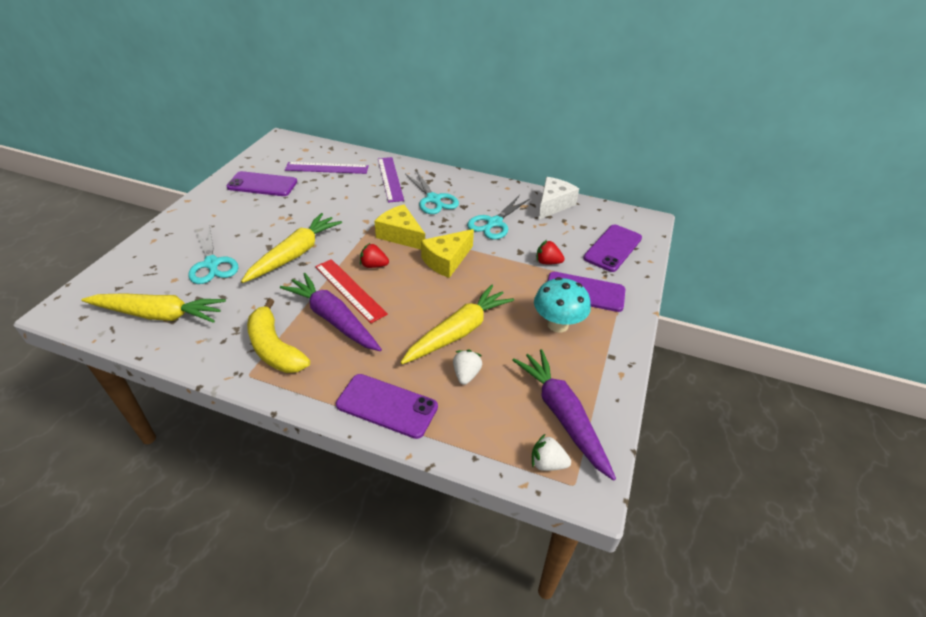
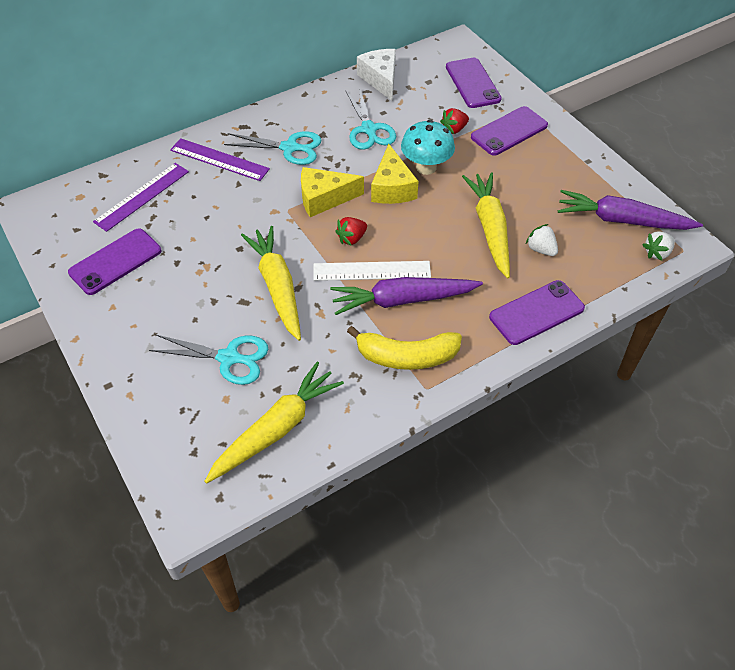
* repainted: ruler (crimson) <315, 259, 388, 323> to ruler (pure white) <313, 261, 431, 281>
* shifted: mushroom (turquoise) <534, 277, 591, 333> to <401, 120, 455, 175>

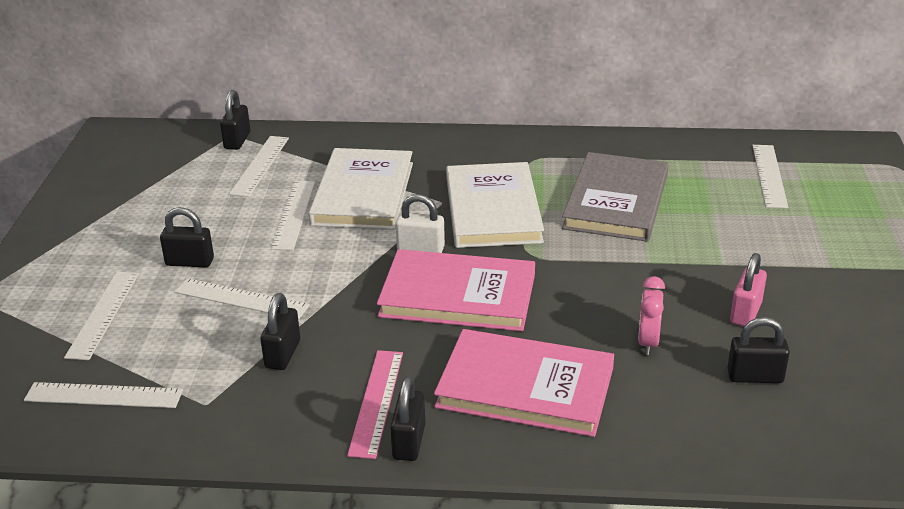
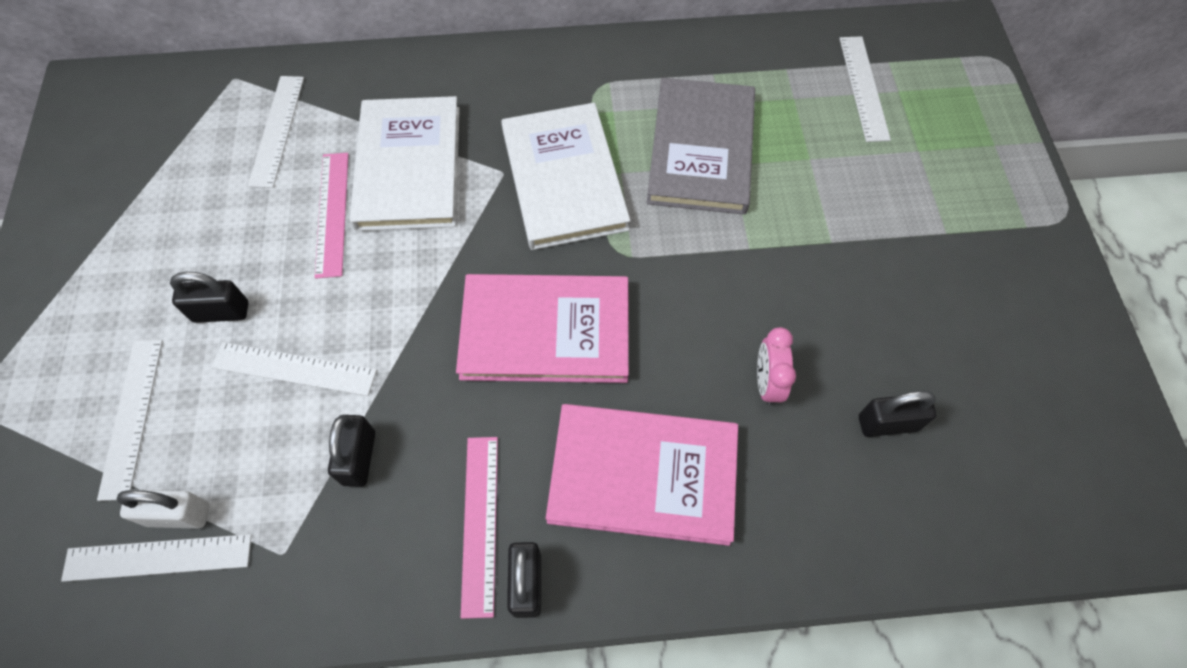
* gone: small lock (jet-black) <220, 90, 250, 150>
* repainted: ruler (pure white) <271, 181, 315, 250> to ruler (rosy) <315, 153, 349, 279>
* shifted: small lock (pure white) <396, 194, 445, 253> to <117, 490, 210, 529>
* gone: small lock (rosy) <730, 253, 767, 327>

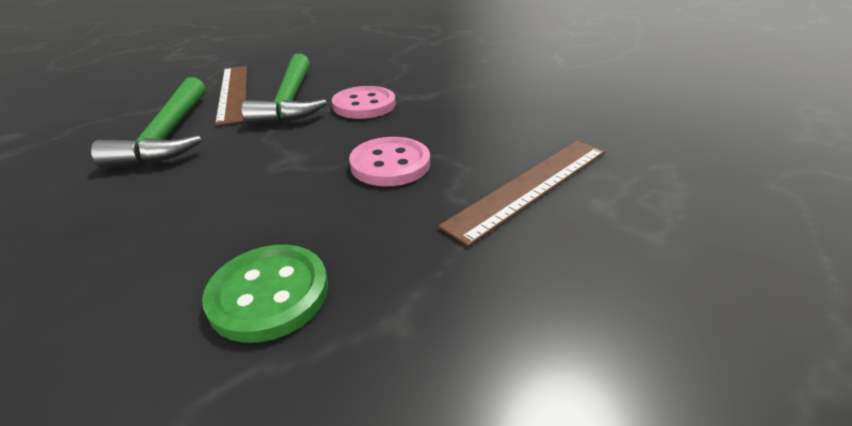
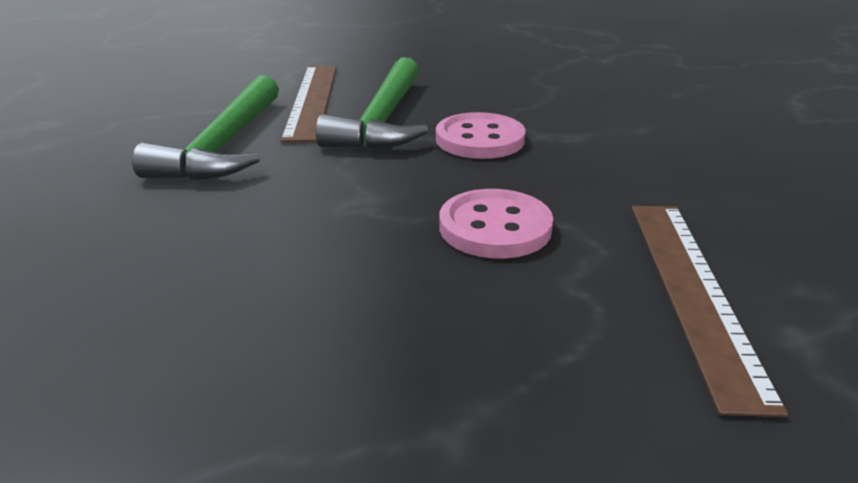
* rotated: ruler (russet) <438, 141, 605, 246> = <632, 206, 788, 417> 60 degrees counterclockwise
* gone: shirt button (leaf-green) <202, 245, 328, 343>

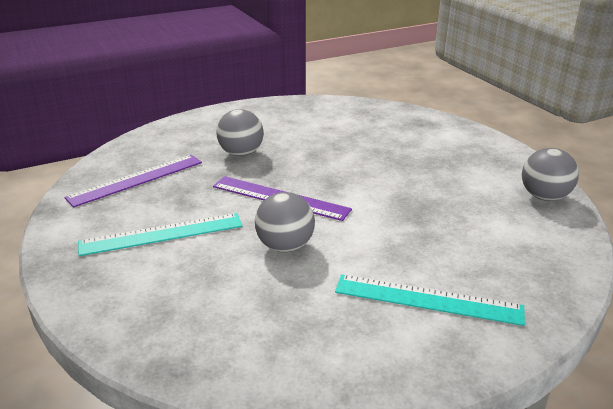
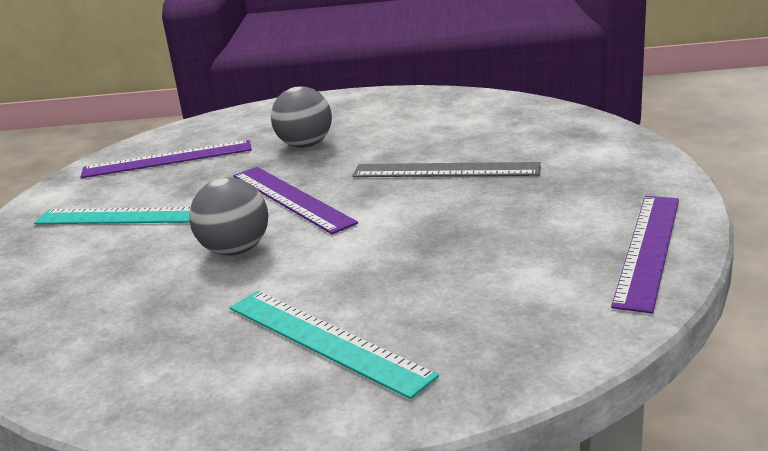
* swapped: ball (grey) <522, 148, 579, 201> to ruler (purple) <611, 196, 679, 313>
* new: ruler (grey) <352, 162, 541, 177>

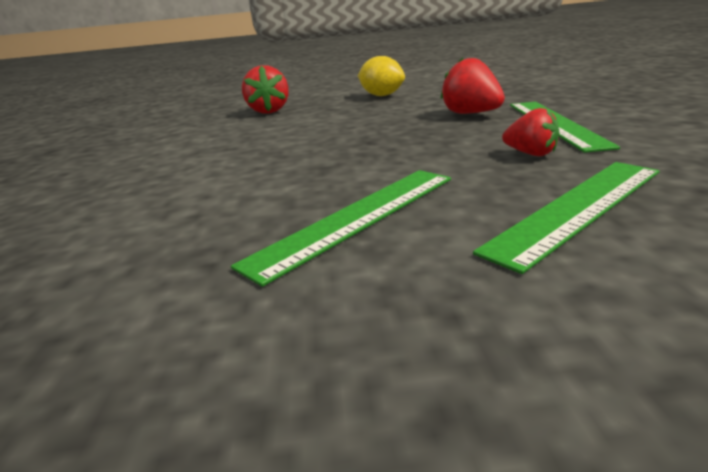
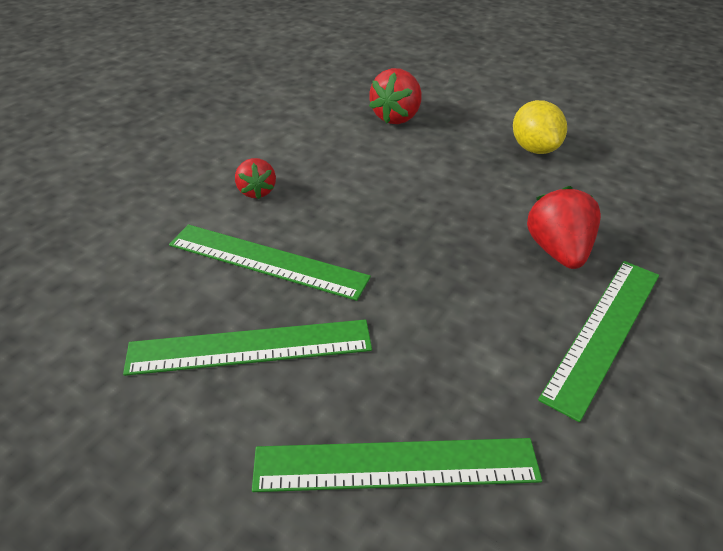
* shifted: strawberry (crimson) <502, 108, 560, 156> to <235, 158, 276, 199>
* new: ruler (leaf-green) <169, 224, 371, 301>

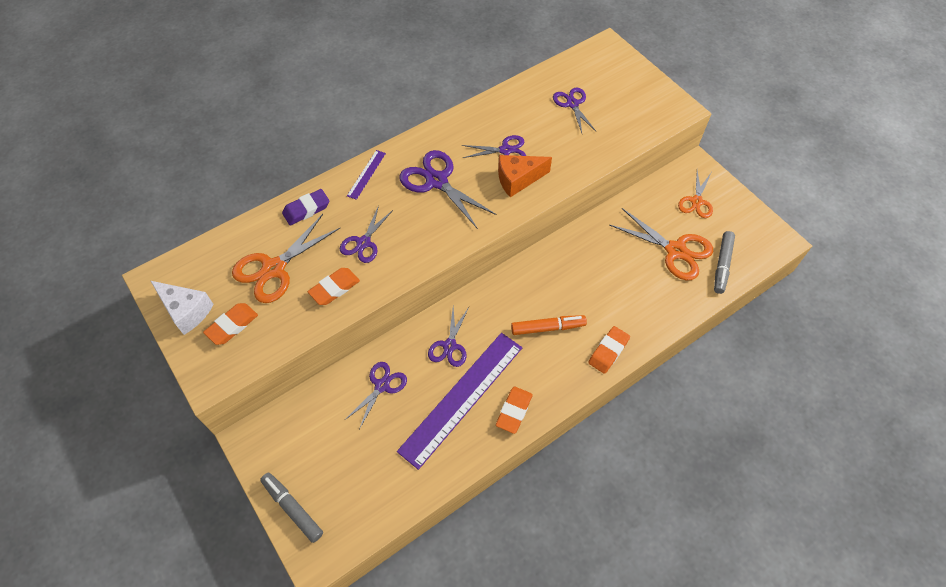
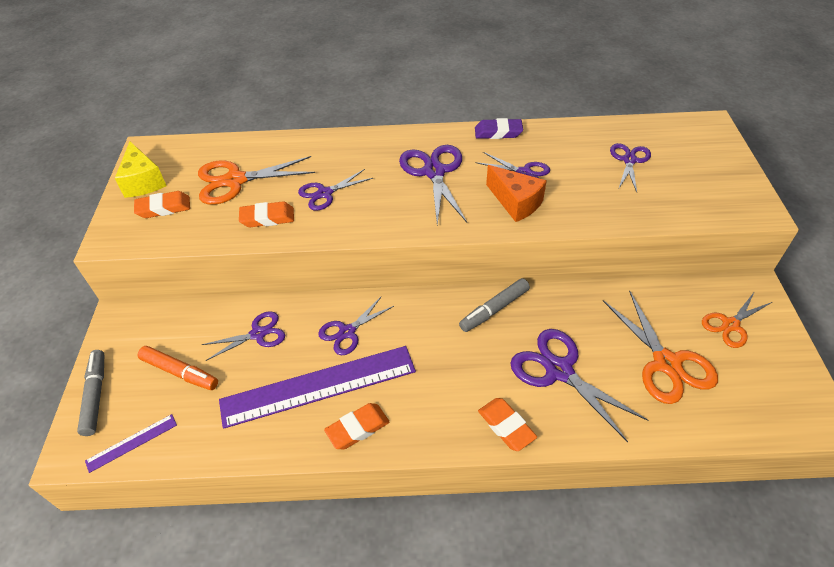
* shifted: ruler (purple) <347, 150, 386, 200> to <85, 414, 177, 473>
* rotated: cheese (bright orange) <498, 155, 552, 197> = <486, 165, 547, 222> 150 degrees counterclockwise
* shifted: pencil eraser (purple) <282, 189, 329, 225> to <475, 118, 523, 139>
* shifted: marker pen (grey) <714, 231, 735, 294> to <459, 278, 530, 332>
* repainted: cheese (pure white) <151, 281, 214, 335> to cheese (bright yellow) <115, 141, 166, 198>
* shifted: marker pen (bright orange) <511, 315, 587, 335> to <138, 346, 218, 390>
* rotated: pencil eraser (bright orange) <588, 326, 630, 374> = <478, 398, 537, 451> 75 degrees clockwise
* new: pair of scissors (purple) <510, 329, 648, 442>

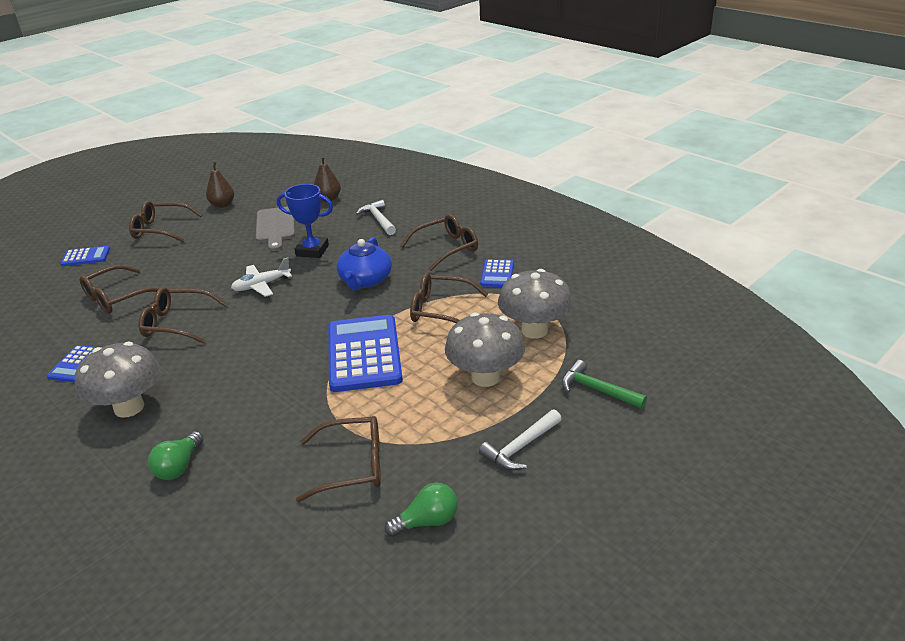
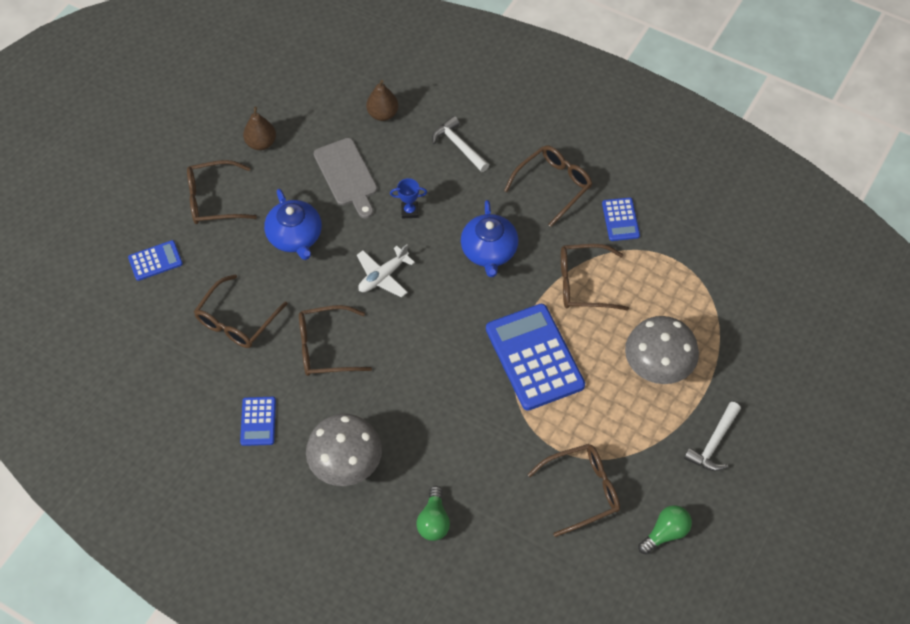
* scaled: prize cup (blue) <277, 184, 333, 258> = <390, 178, 427, 218> x0.58
* gone: mushroom (grey) <498, 269, 573, 339>
* gone: hammer (leaf-green) <562, 360, 647, 409>
* new: tea pot (blue) <264, 189, 322, 260>

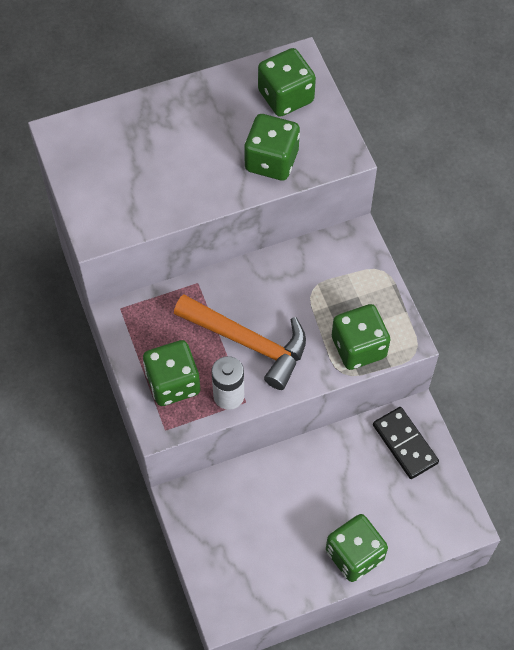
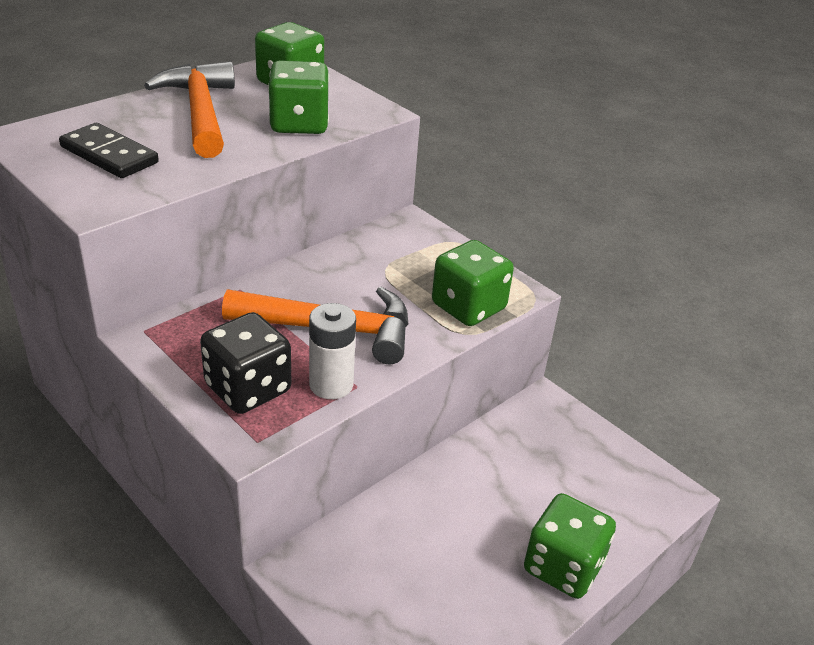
* repainted: die (leaf-green) <143, 340, 200, 406> to die (jet-black) <200, 312, 291, 414>
* shifted: domino (jet-black) <373, 407, 439, 479> to <59, 123, 159, 178>
* new: hammer (bright orange) <144, 61, 235, 158>

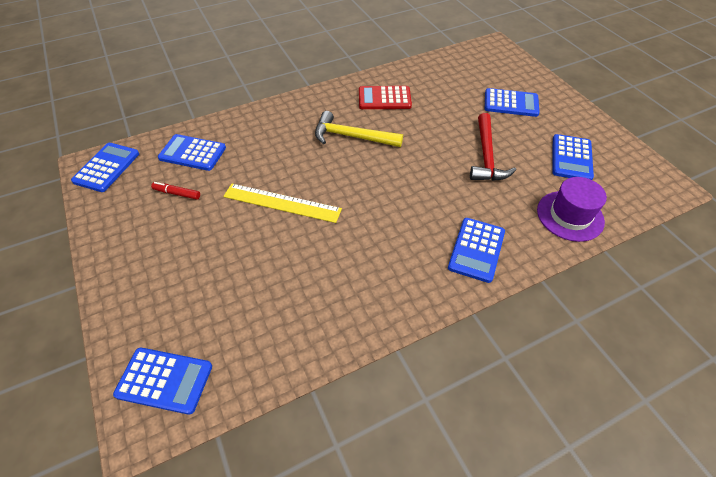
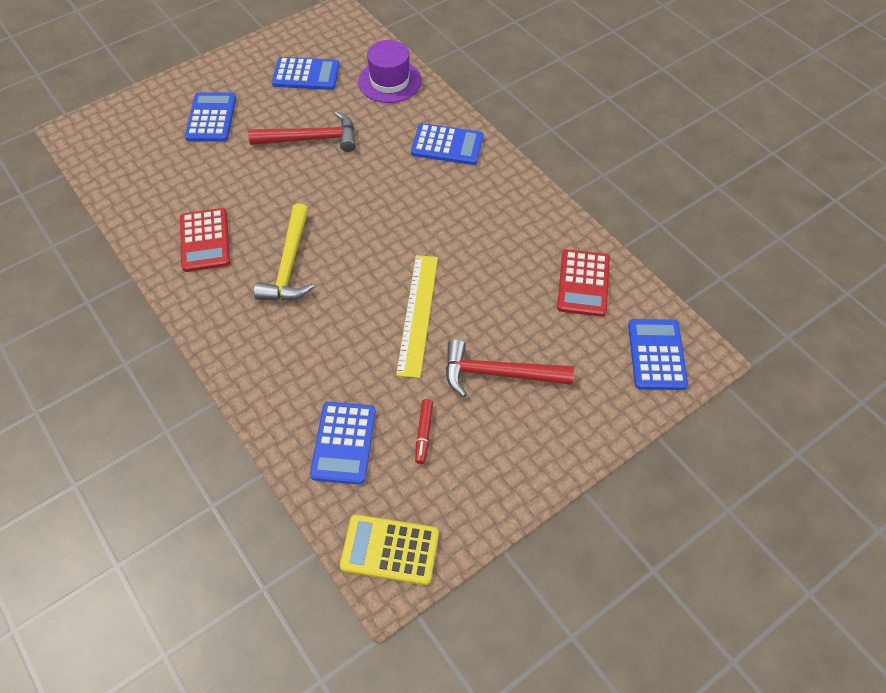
* repainted: calculator (blue) <71, 143, 139, 192> to calculator (bright yellow) <340, 514, 439, 585>
* new: calculator (crimson) <557, 249, 610, 317>
* new: hammer (crimson) <446, 339, 574, 397>

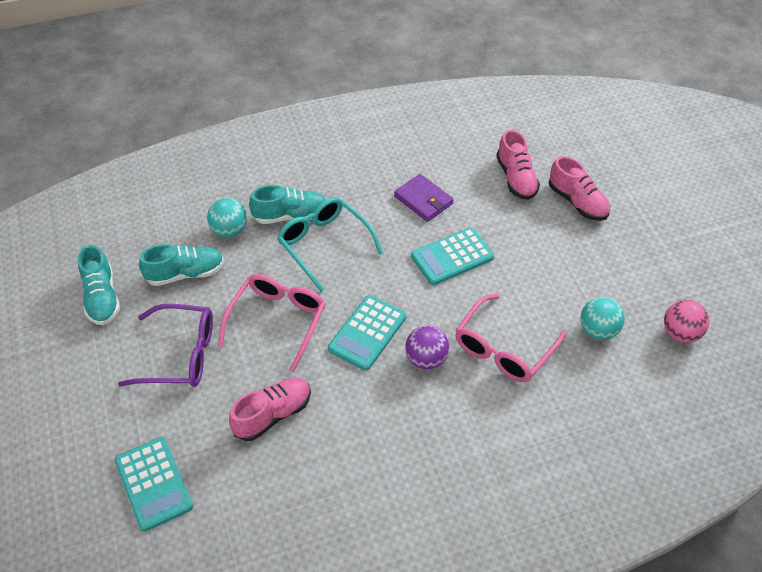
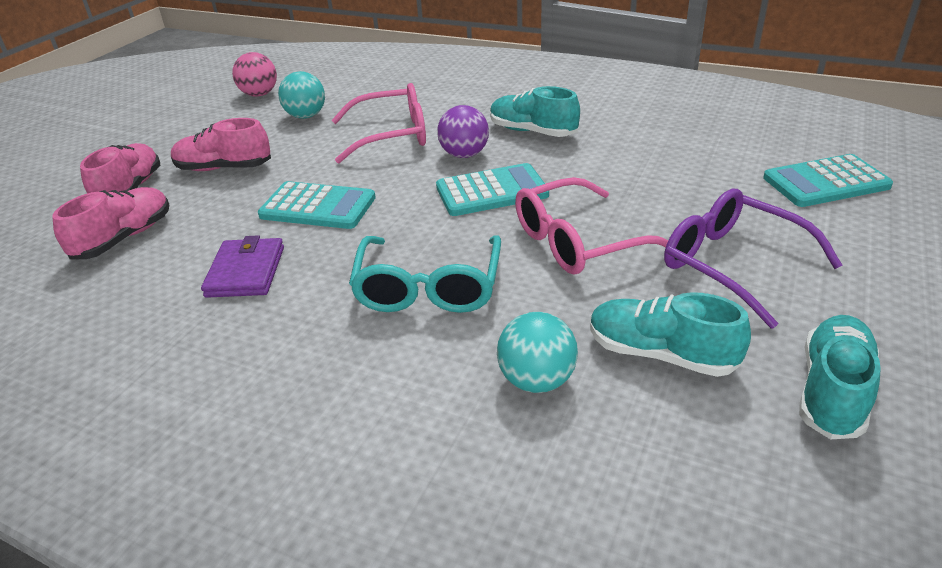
* shifted: shoe (turquoise) <249, 185, 326, 224> to <490, 86, 580, 137>
* shifted: shoe (rosy) <229, 378, 311, 441> to <171, 118, 271, 171>
* rotated: calculator (turquoise) <115, 437, 193, 532> = <763, 154, 893, 207> 120 degrees counterclockwise

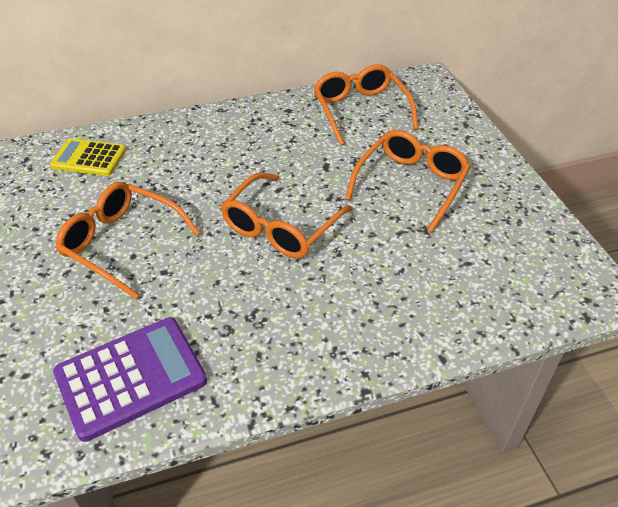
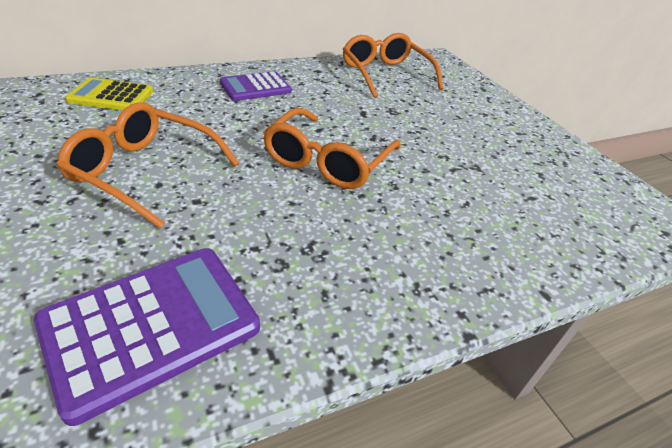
* gone: glasses (bright orange) <345, 130, 471, 233>
* new: calculator (purple) <220, 71, 292, 101>

